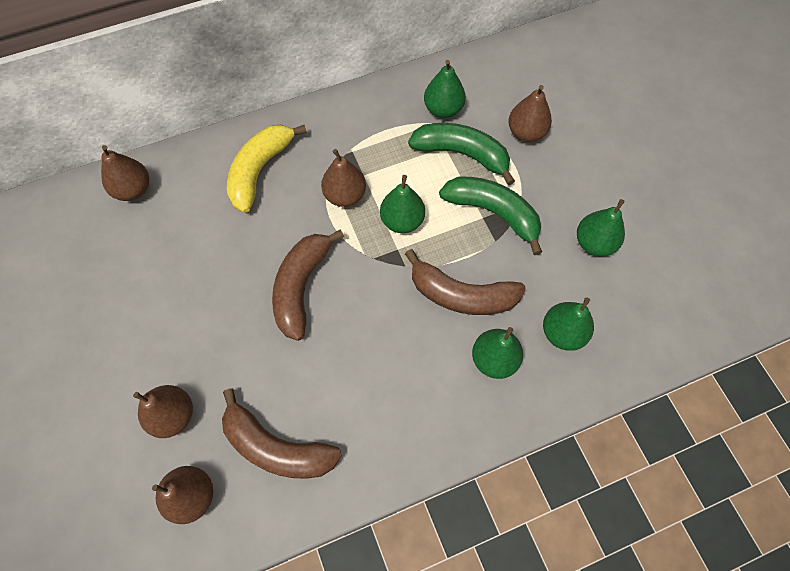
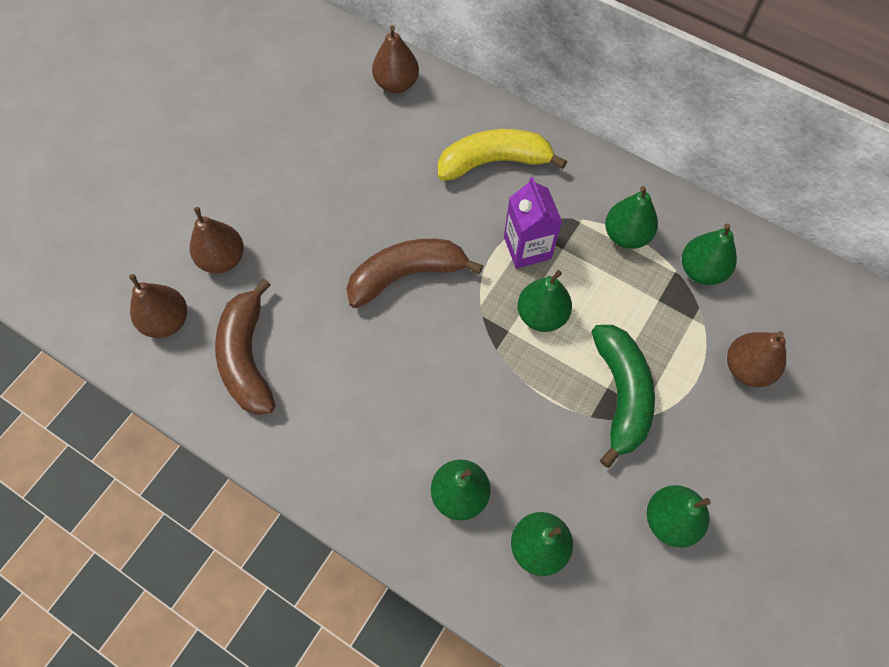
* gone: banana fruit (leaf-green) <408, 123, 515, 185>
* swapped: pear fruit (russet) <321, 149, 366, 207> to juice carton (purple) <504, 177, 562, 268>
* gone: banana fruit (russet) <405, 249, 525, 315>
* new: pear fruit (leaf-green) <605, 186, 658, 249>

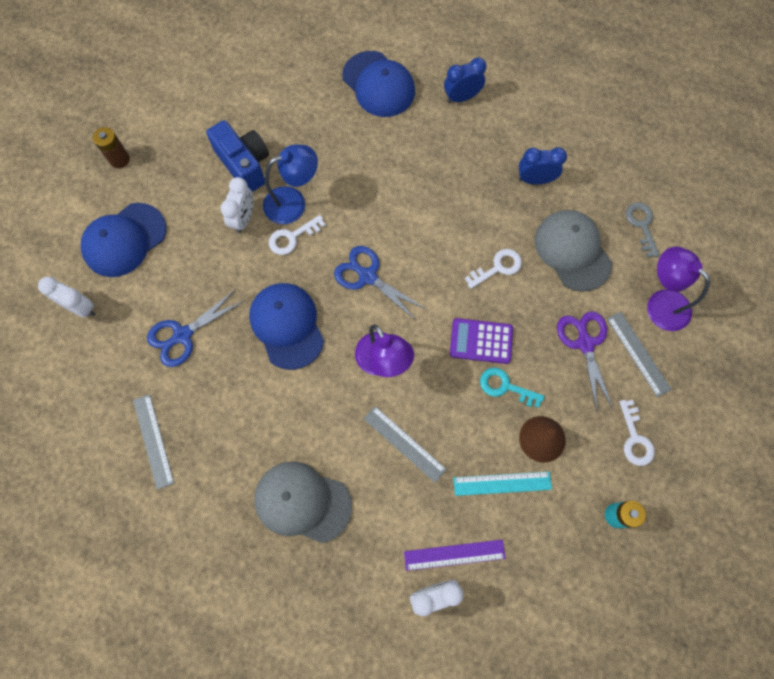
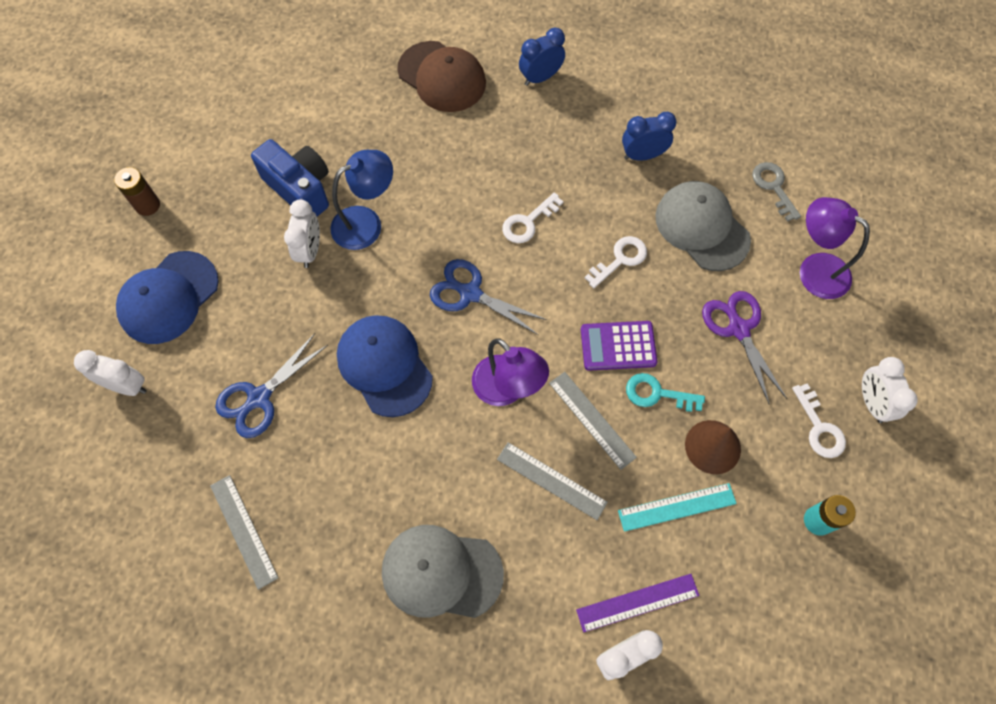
* repainted: cap (blue) <342, 51, 415, 117> to cap (russet) <397, 41, 486, 112>
* shifted: key (pure white) <269, 215, 326, 255> to <502, 192, 563, 243>
* shifted: ruler (grey) <607, 311, 672, 397> to <549, 372, 637, 470>
* new: clock (pure white) <862, 357, 918, 423>

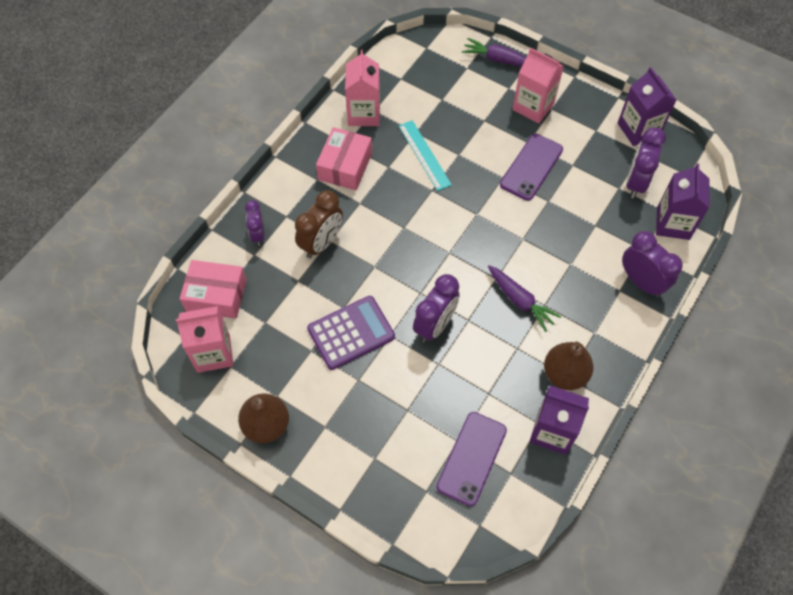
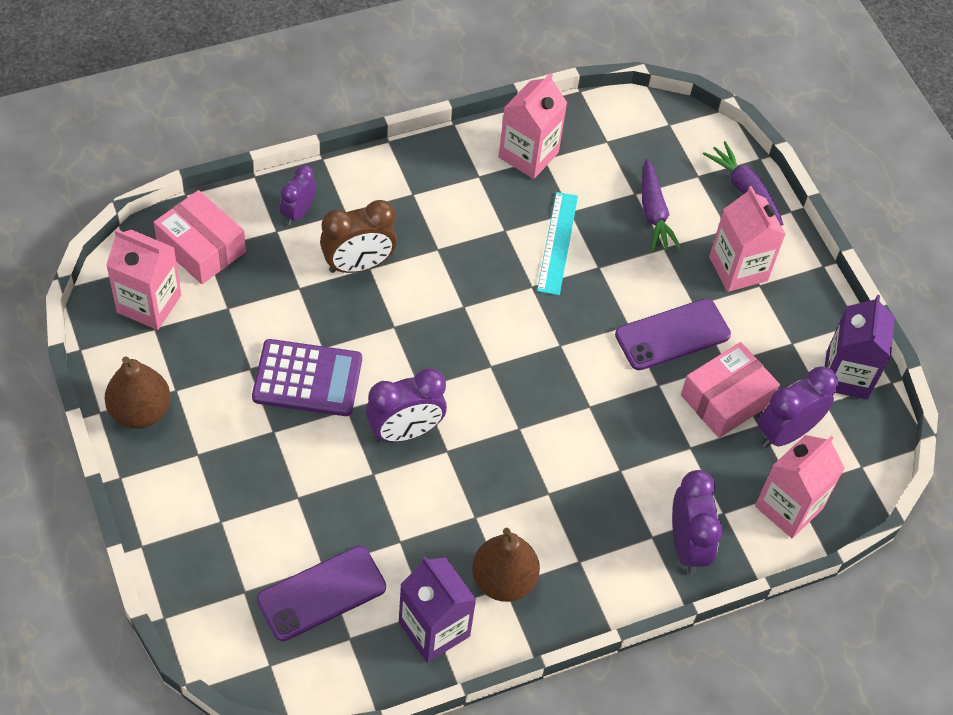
* shifted: parcel (rosy) <316, 127, 372, 190> to <681, 342, 780, 438>
* repainted: juice carton (purple) <656, 163, 709, 240> to juice carton (rosy) <755, 435, 845, 538>
* shifted: carrot (purple) <488, 265, 562, 332> to <642, 159, 682, 252>

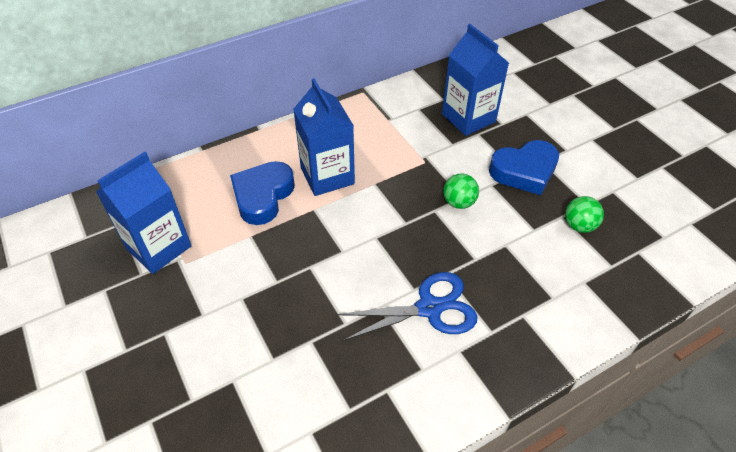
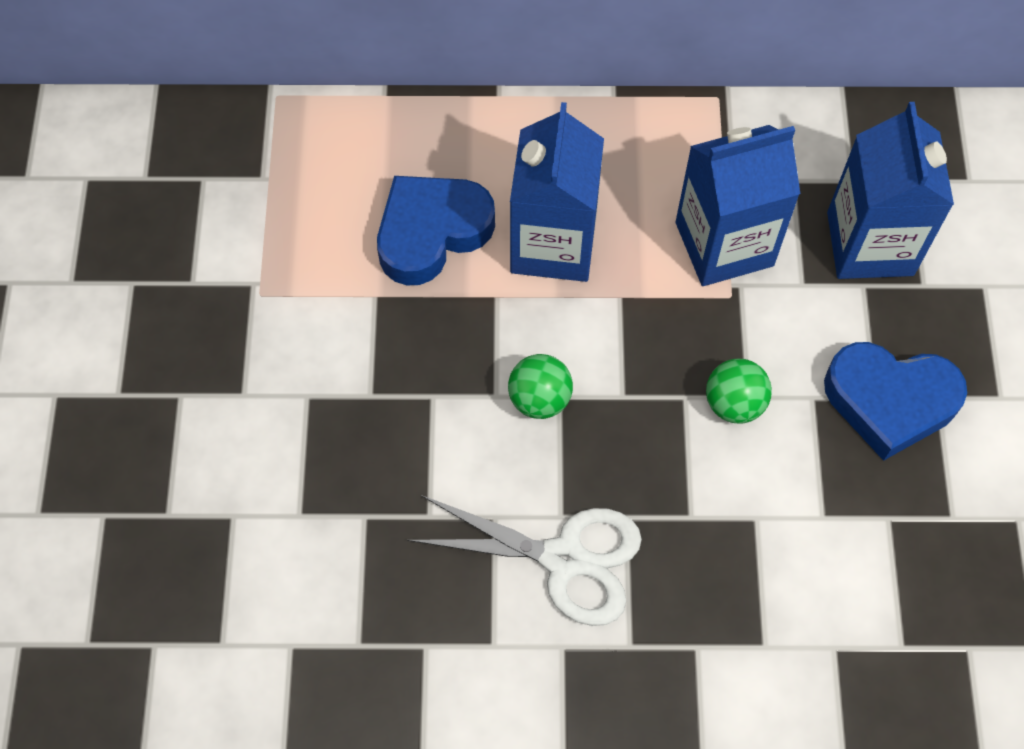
* shifted: juice carton (blue) <96, 152, 192, 274> to <676, 125, 800, 286>
* shifted: ball (leaf-green) <565, 196, 604, 233> to <508, 354, 573, 419>
* repainted: pair of scissors (blue) <336, 272, 478, 341> to pair of scissors (pure white) <407, 495, 642, 626>

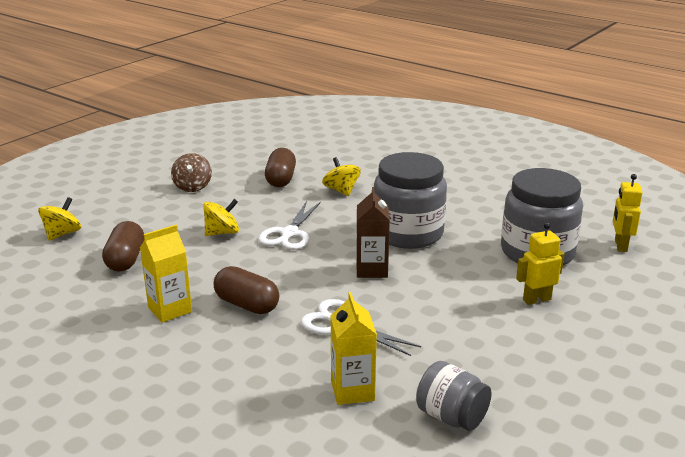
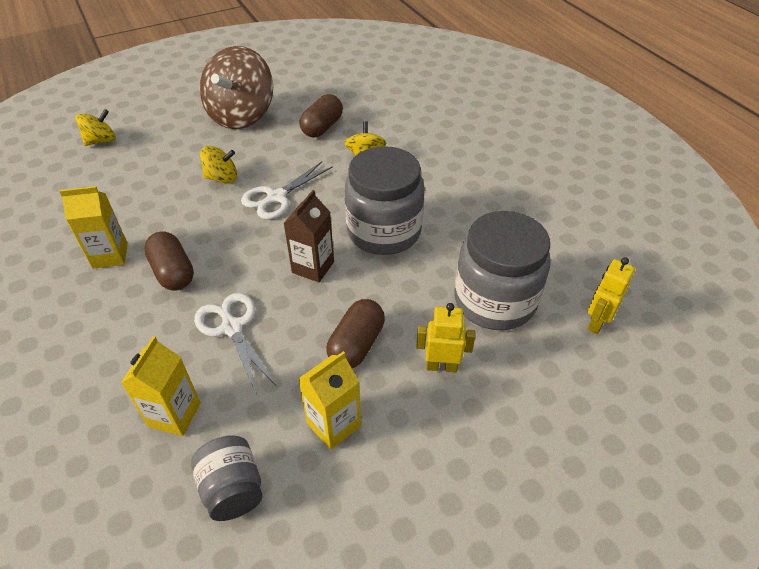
* scaled: whirligig (russet) <171, 153, 212, 192> = <200, 46, 273, 129> x2.03
* shifted: capsule (russet) <102, 221, 144, 272> to <326, 299, 385, 368>
* new: juice carton (bright yellow) <298, 351, 361, 450>

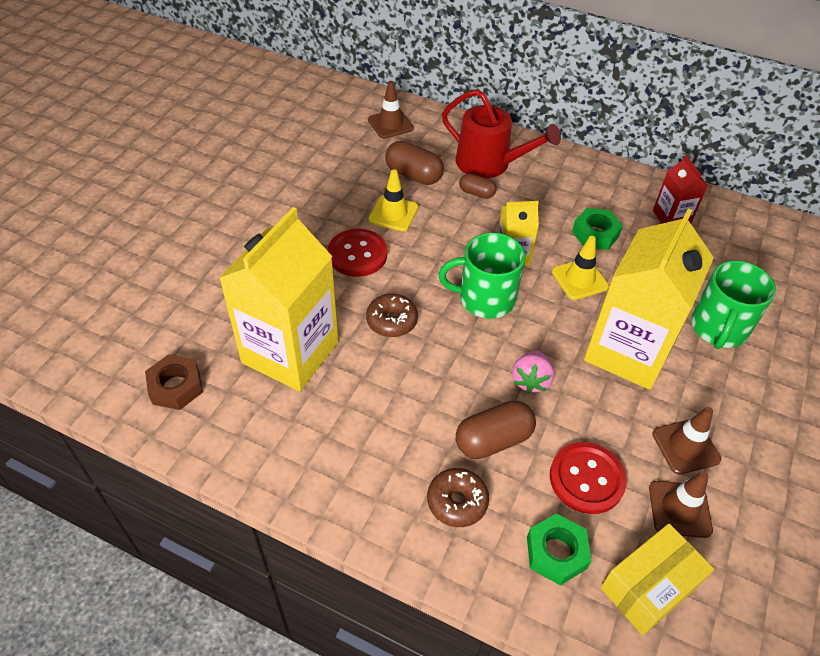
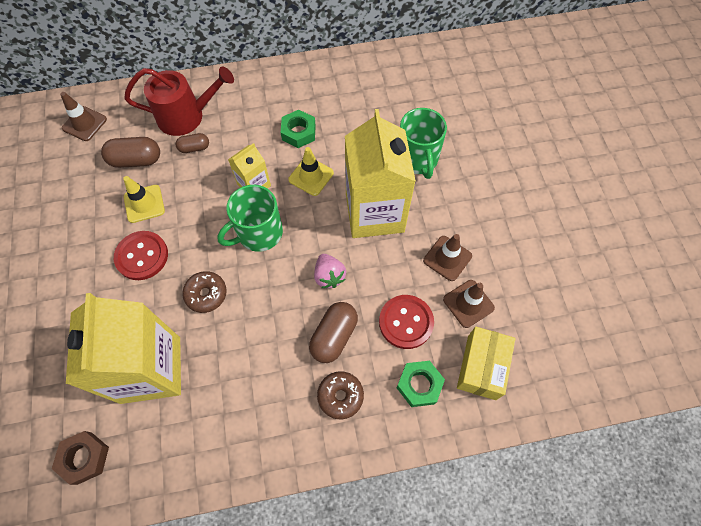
* gone: juice carton (crimson) <653, 155, 708, 223>

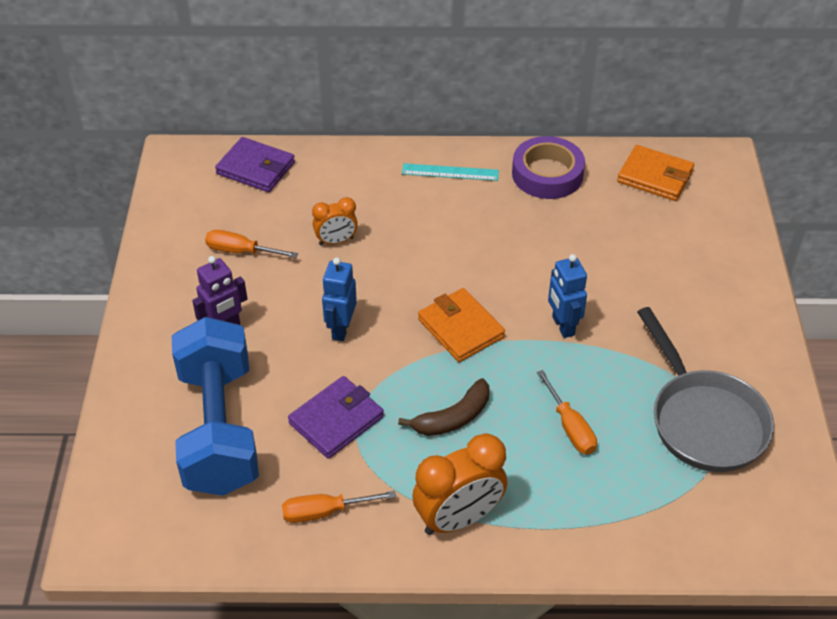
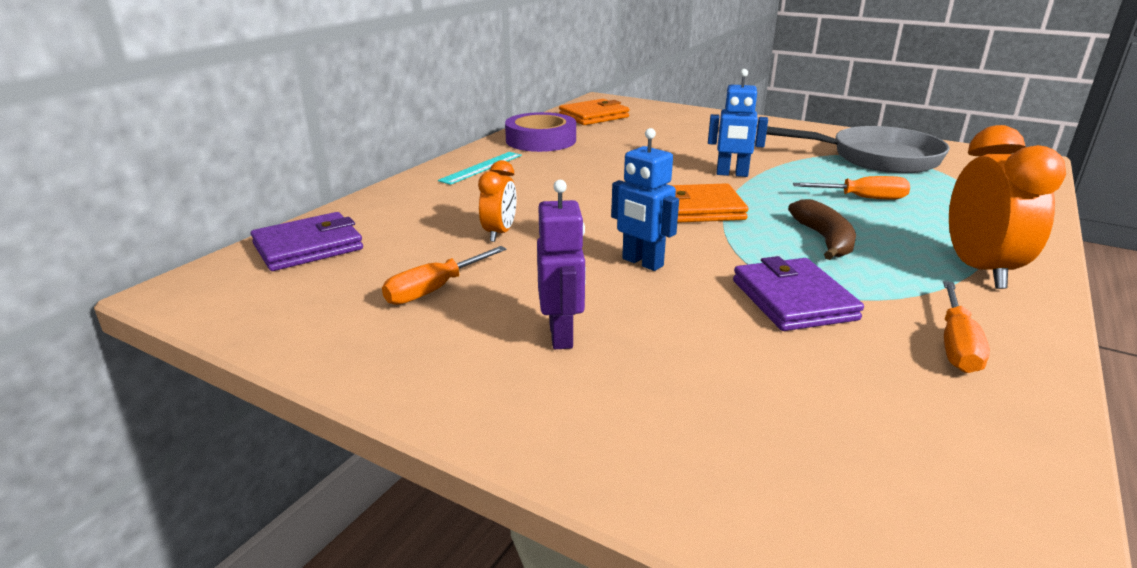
* gone: free weight (blue) <172, 317, 259, 496>

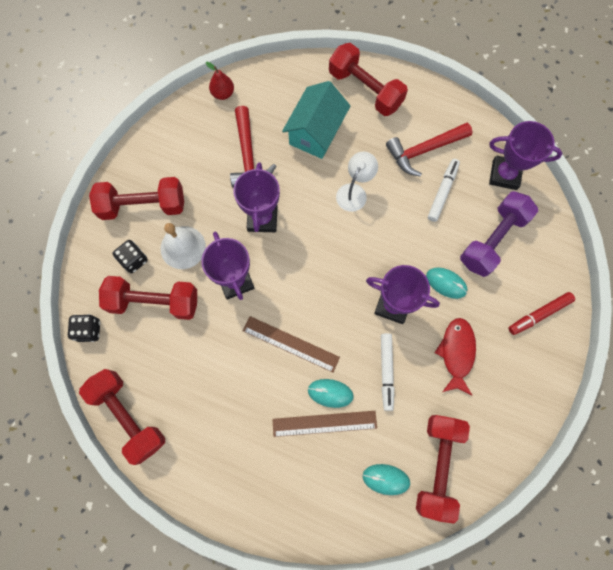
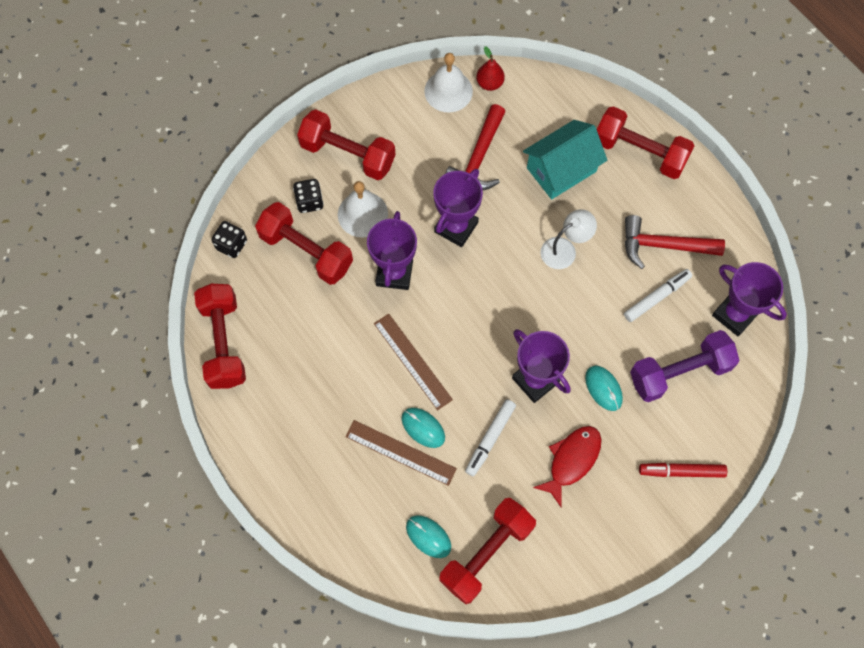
* rotated: free weight (crimson) <329, 43, 408, 116> = <597, 106, 694, 179> 45 degrees counterclockwise
* new: hand bell (pure white) <424, 53, 473, 112>

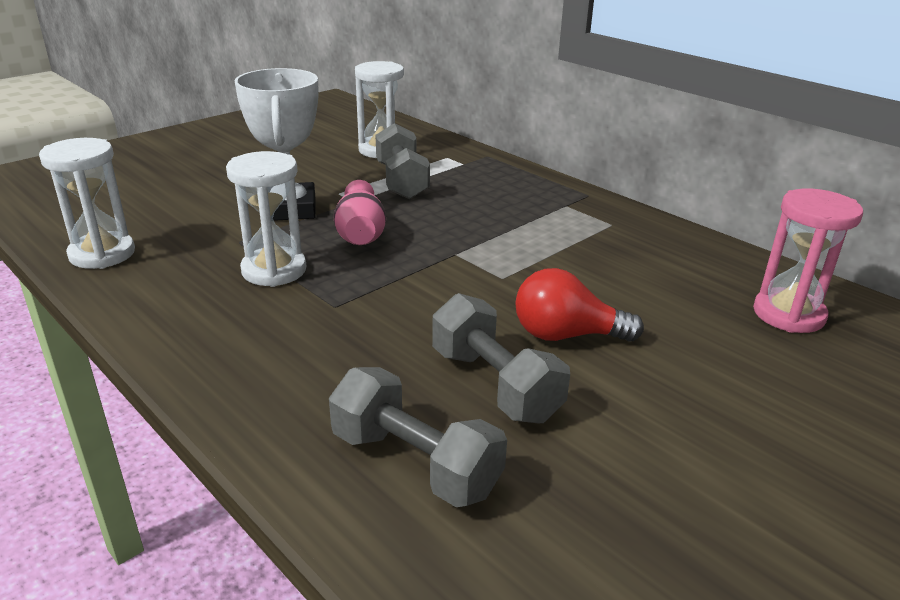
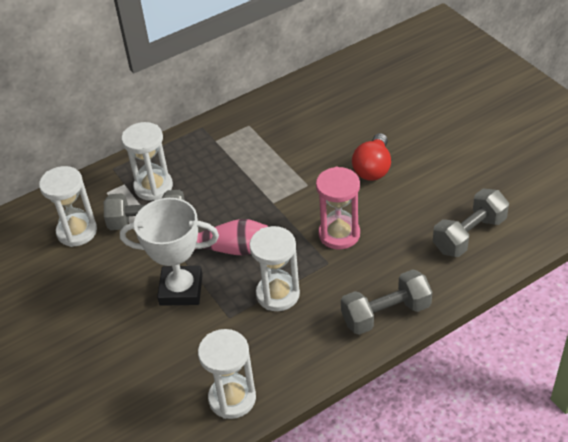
* shifted: sandglass (rosy) <753, 189, 863, 333> to <316, 167, 360, 250>
* shifted: free weight (grey) <432, 293, 570, 423> to <341, 269, 432, 335>
* new: sandglass (pure white) <121, 122, 173, 201>

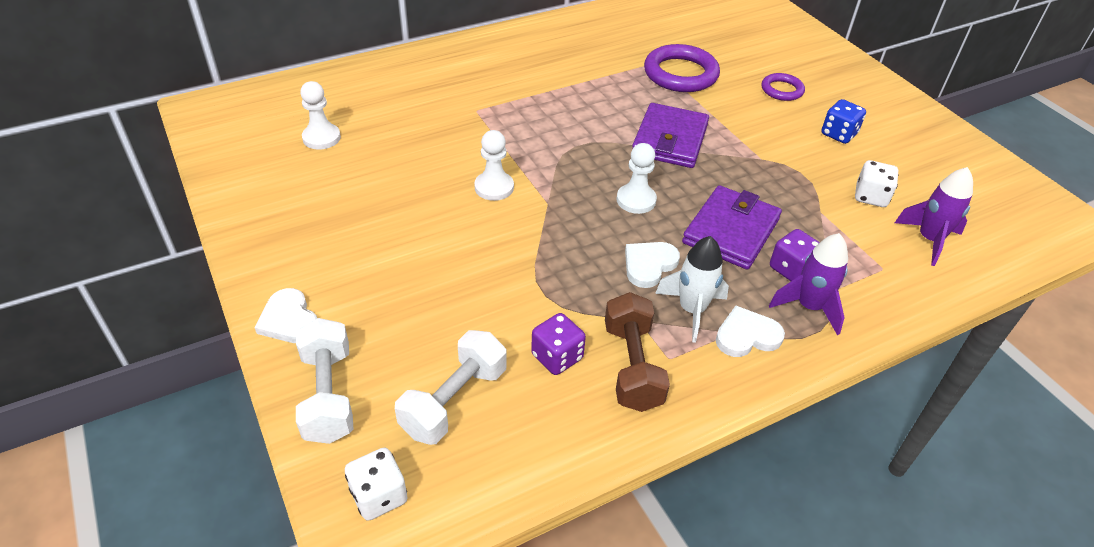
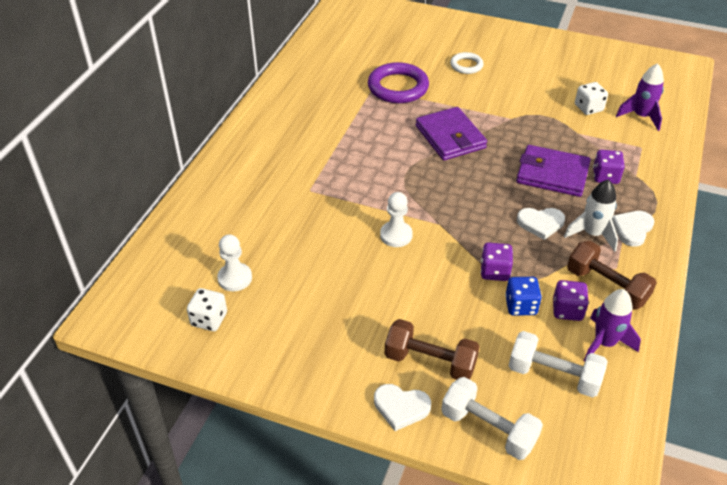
* repainted: hoop (purple) <761, 73, 805, 101> to hoop (pure white) <450, 52, 484, 74>
* shifted: die (blue) <821, 99, 866, 144> to <505, 277, 542, 316>
* gone: pawn (pure white) <617, 143, 657, 214>
* rotated: billfold (purple) <682, 185, 782, 269> = <516, 145, 591, 197> 60 degrees counterclockwise
* shifted: toy rocket (purple) <769, 233, 848, 335> to <584, 289, 641, 362>
* rotated: heart shape (pure white) <625, 242, 680, 288> = <517, 208, 565, 240> 90 degrees counterclockwise
* rotated: free weight (pure white) <395, 330, 506, 445> = <509, 331, 608, 398> 60 degrees counterclockwise
* shifted: die (pure white) <345, 448, 408, 521> to <187, 288, 227, 331>
* new: die (purple) <481, 242, 513, 281>
* new: free weight (russet) <385, 319, 480, 380>

